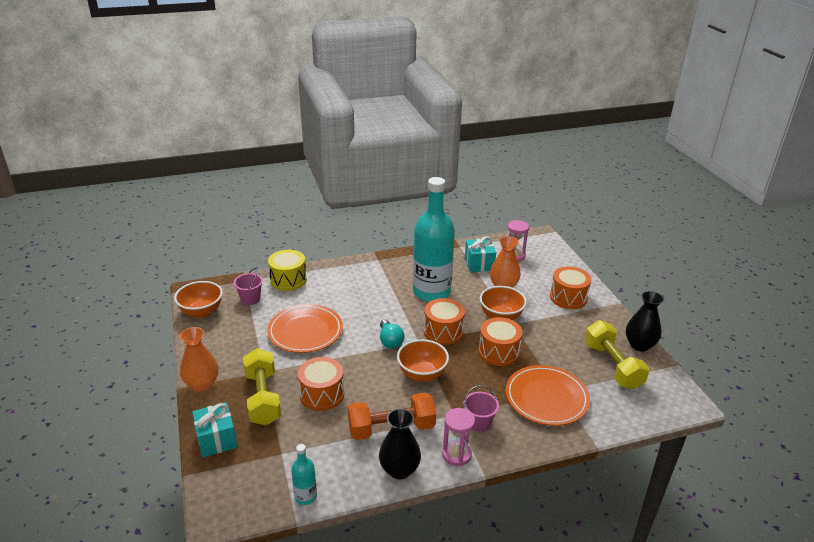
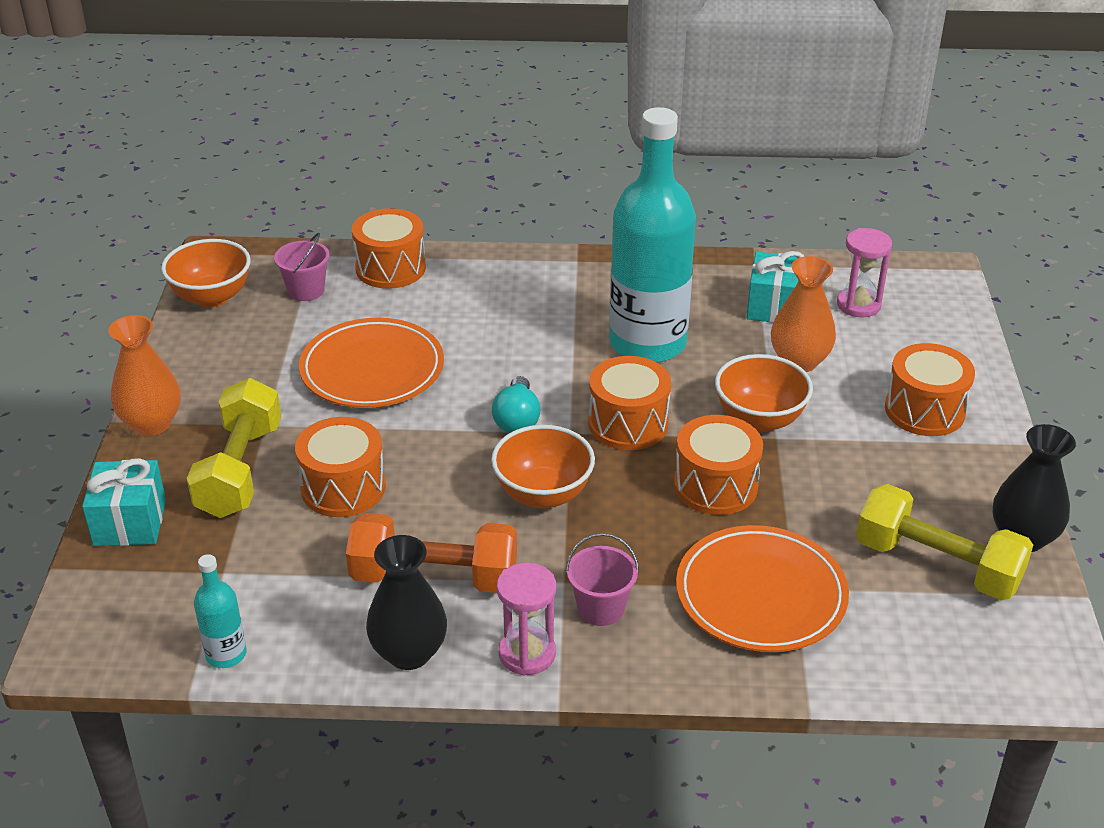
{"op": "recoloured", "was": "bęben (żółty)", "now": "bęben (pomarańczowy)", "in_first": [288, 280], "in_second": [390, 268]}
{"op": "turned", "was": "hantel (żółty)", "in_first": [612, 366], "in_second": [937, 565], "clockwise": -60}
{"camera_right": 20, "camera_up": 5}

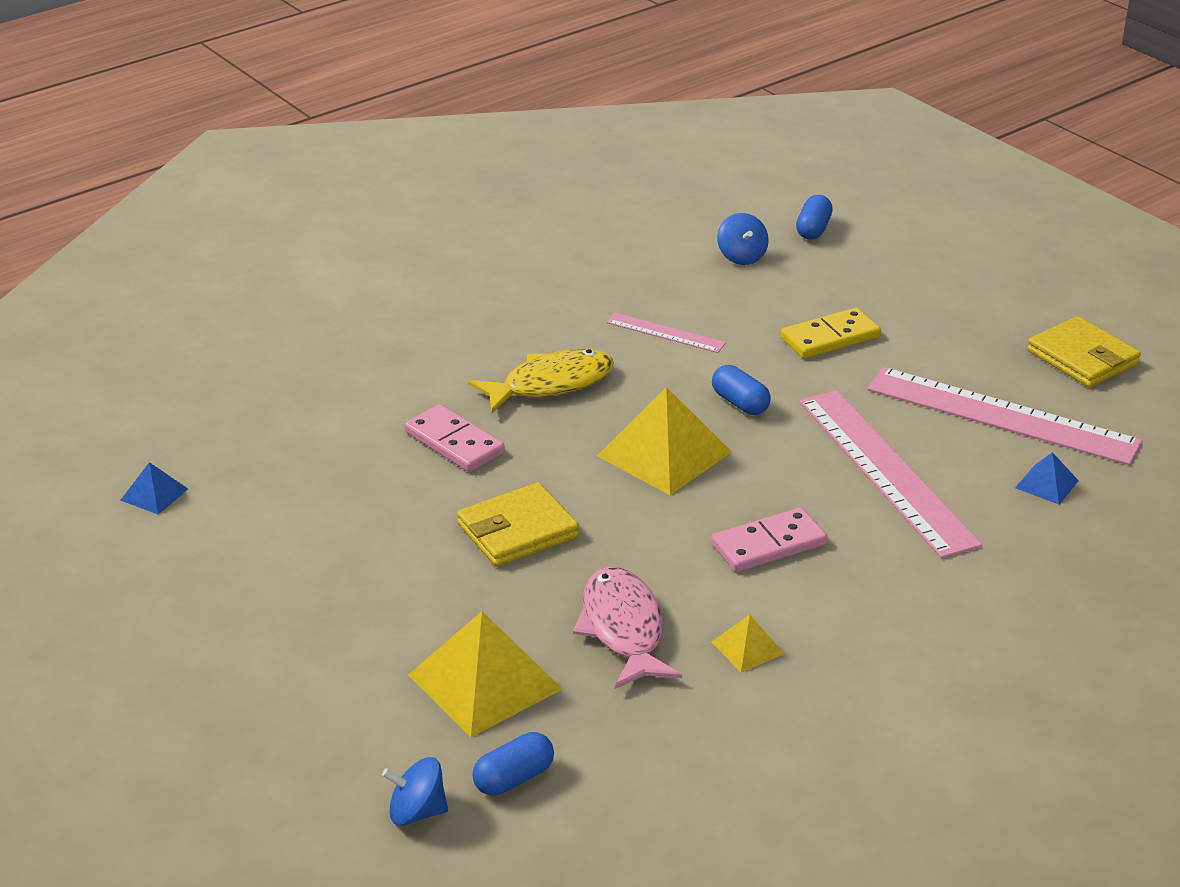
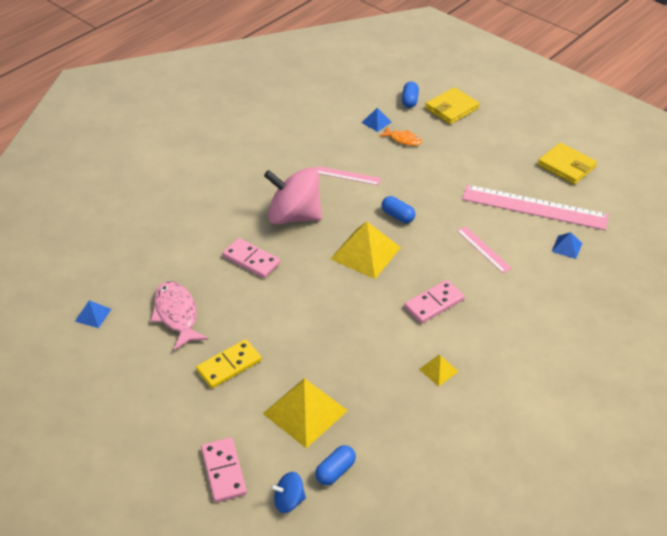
{"op": "replaced", "was": "bączek (niebieski)", "now": "piramida (niebieski)", "in_first": [741, 256], "in_second": [376, 122]}
{"op": "moved", "was": "kostka domina (żółty)", "in_first": [830, 337], "in_second": [229, 365]}
{"op": "replaced", "was": "ryba (żółty)", "now": "bączek (różowy)", "in_first": [550, 384], "in_second": [294, 216]}
{"op": "resized", "was": "linijka (różowy)", "in_first": [886, 471], "in_second": [483, 249], "ratio": 0.48}
{"op": "moved", "was": "portfel (żółty)", "in_first": [517, 531], "in_second": [451, 108]}
{"op": "moved", "was": "ryba (różowy)", "in_first": [623, 629], "in_second": [177, 314]}
{"op": "added", "now": "ryba (pomarańczowy)", "in_second": [403, 140]}
{"op": "added", "now": "kostka domina (różowy)", "in_second": [223, 471]}
{"camera_right": -10, "camera_up": 10}

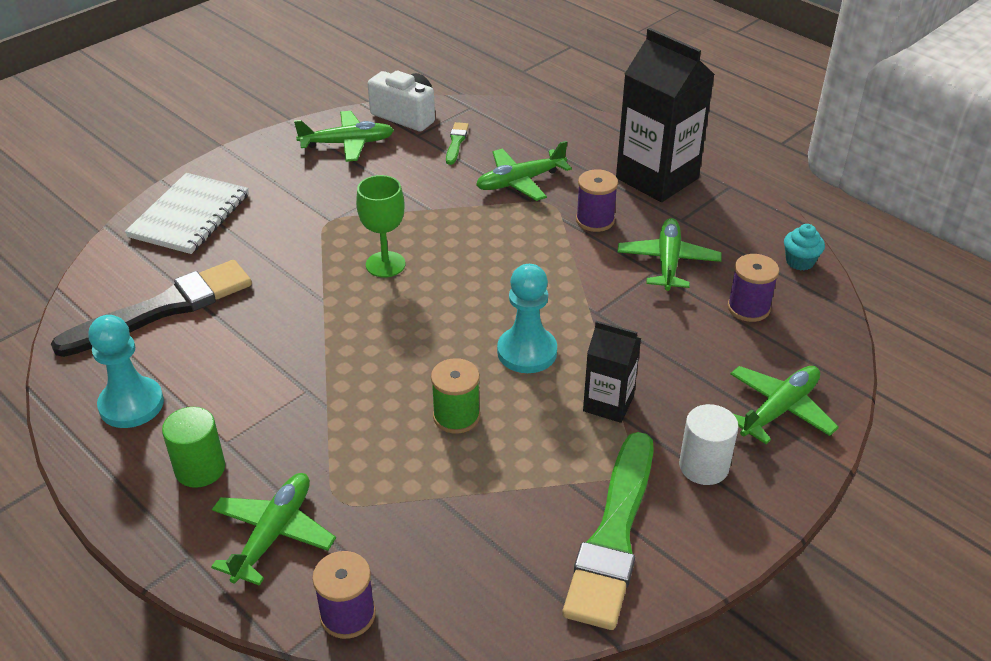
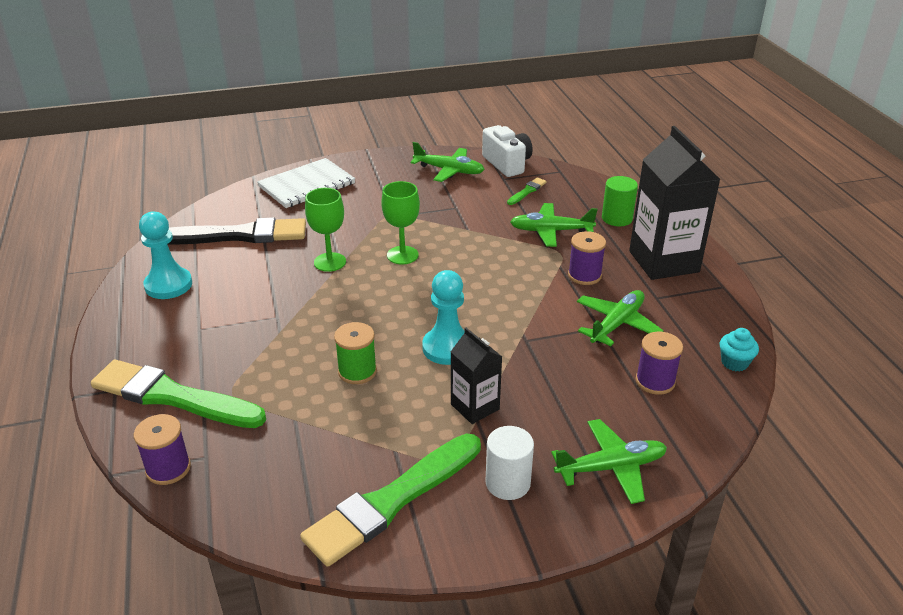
{"op": "moved", "was": "walec (zielony)", "in_first": [200, 469], "in_second": [617, 218]}
{"op": "replaced", "was": "samolot (zielony)", "now": "pędzel (zielony)", "in_first": [274, 534], "in_second": [174, 397]}
{"op": "added", "now": "kielich (zielony)", "in_second": [330, 262]}
{"camera_right": 30, "camera_up": -5}

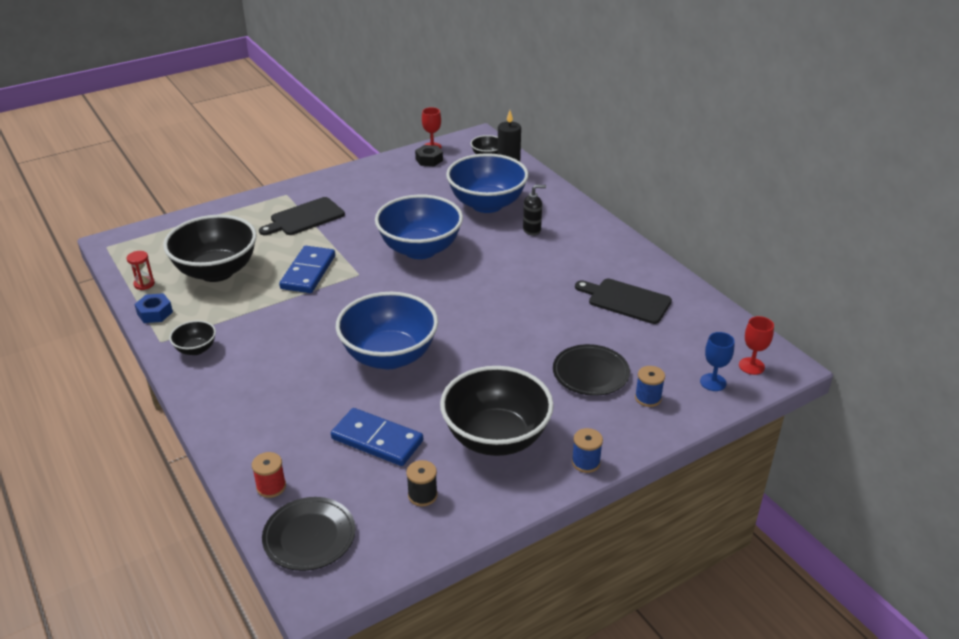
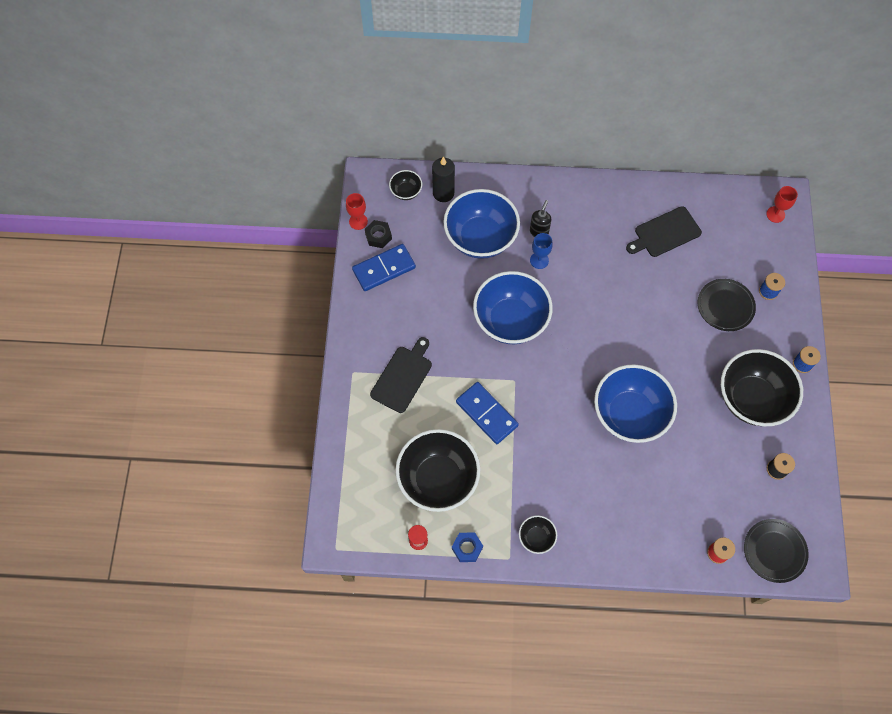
{"op": "turned", "was": "deska do krojenia (czarny)", "in_first": [305, 218], "in_second": [402, 377], "clockwise": -150}
{"op": "moved", "was": "kielich (niebieski)", "in_first": [713, 382], "in_second": [539, 260]}
{"op": "moved", "was": "kostka domina (niebieski)", "in_first": [377, 440], "in_second": [384, 269]}
{"camera_right": -55, "camera_up": 30}

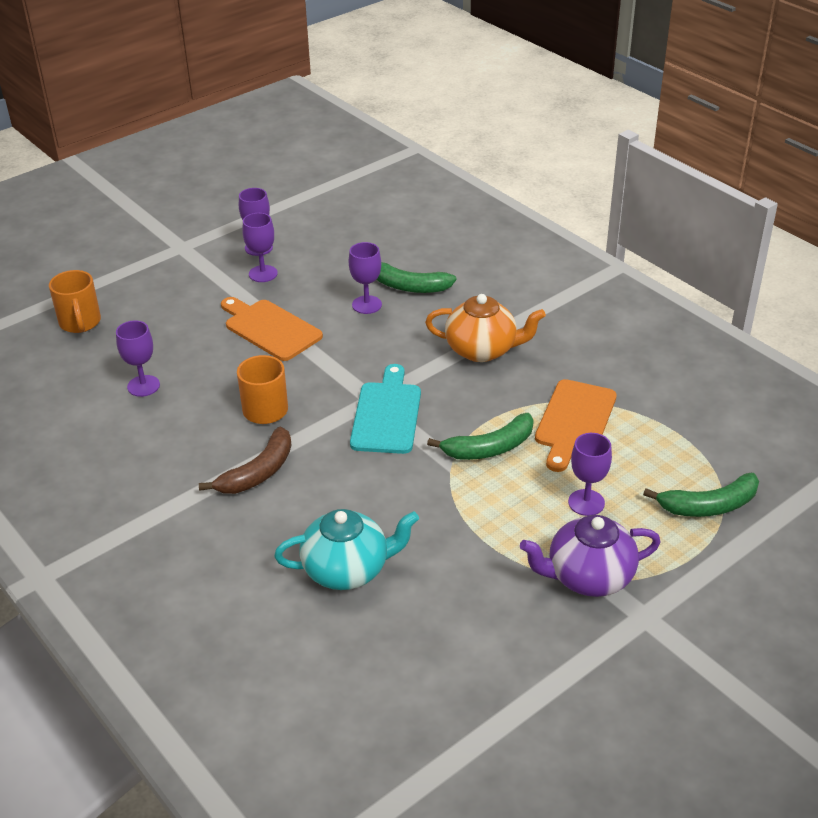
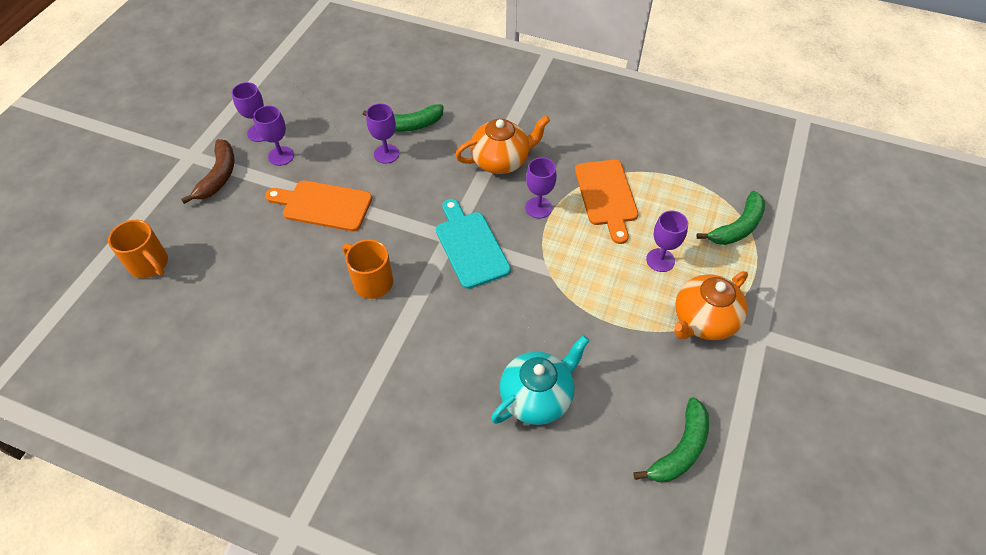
{"op": "moved", "was": "kielich (fioletowy)", "in_first": [143, 386], "in_second": [538, 208]}
{"op": "moved", "was": "banan (zielony)", "in_first": [489, 448], "in_second": [680, 449]}
{"op": "moved", "was": "banan (brązowy)", "in_first": [258, 472], "in_second": [218, 176]}
{"op": "recoloured", "was": "imbryk (fioletowy)", "now": "imbryk (pomarańczowy)", "in_first": [588, 577], "in_second": [703, 320]}
{"camera_right": -30, "camera_up": 15}

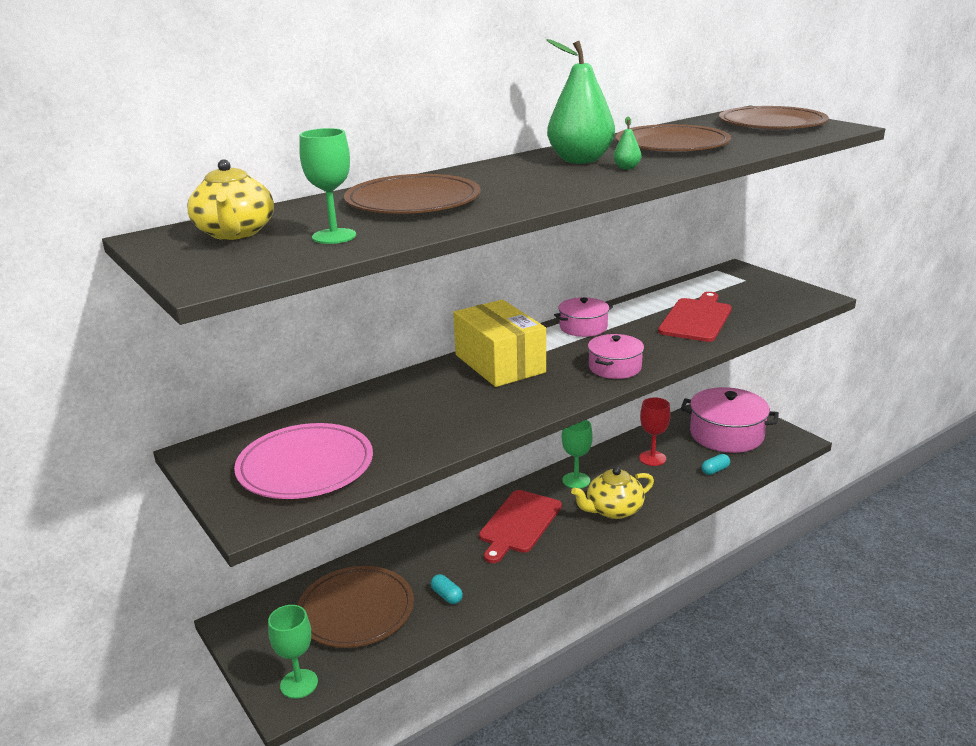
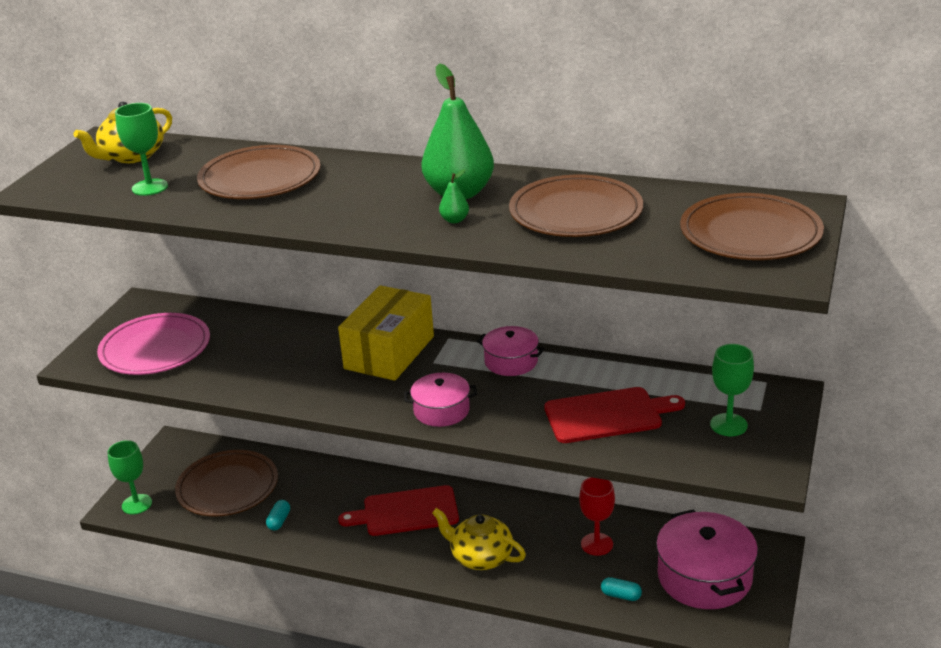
{"op": "moved", "was": "kielich (zielony)", "in_first": [576, 480], "in_second": [728, 425]}
{"camera_right": 55, "camera_up": 5}

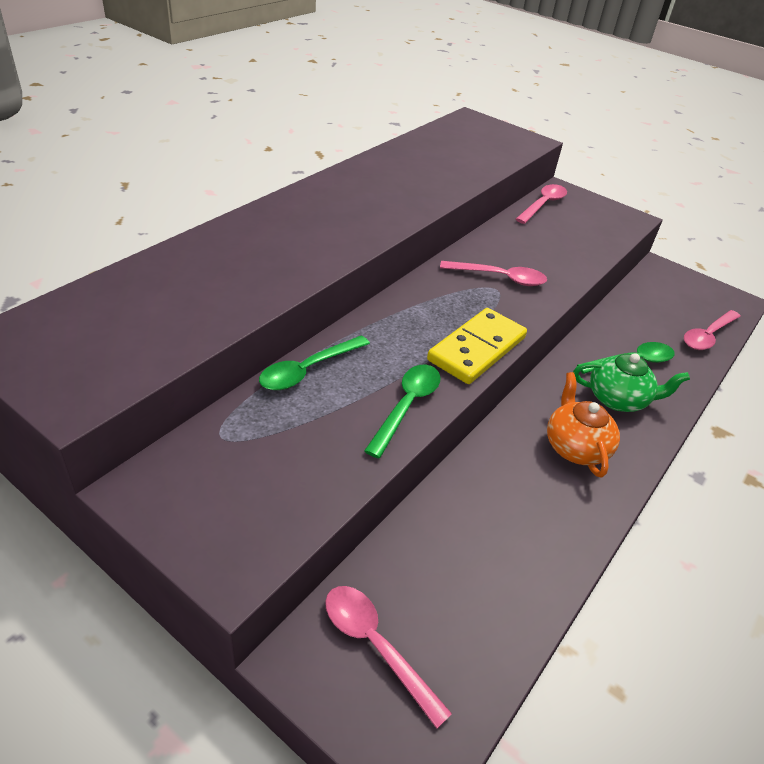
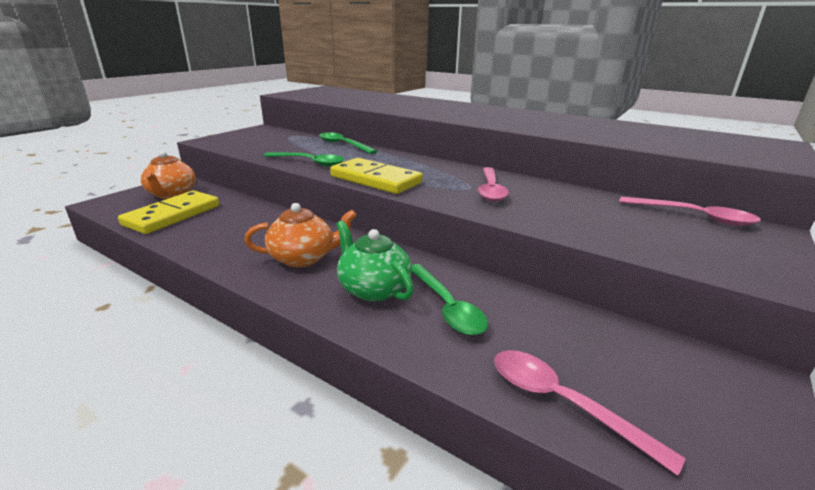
{"op": "turned", "was": "imbryk (zielony)", "in_first": [618, 399], "in_second": [373, 288], "clockwise": 135}
{"op": "replaced", "was": "łyżka (różowy)", "now": "imbryk (pomarańczowy)", "in_first": [375, 645], "in_second": [172, 194]}
{"op": "added", "now": "kostka domina (żółty)", "in_second": [172, 215]}
{"camera_right": 90, "camera_up": -15}

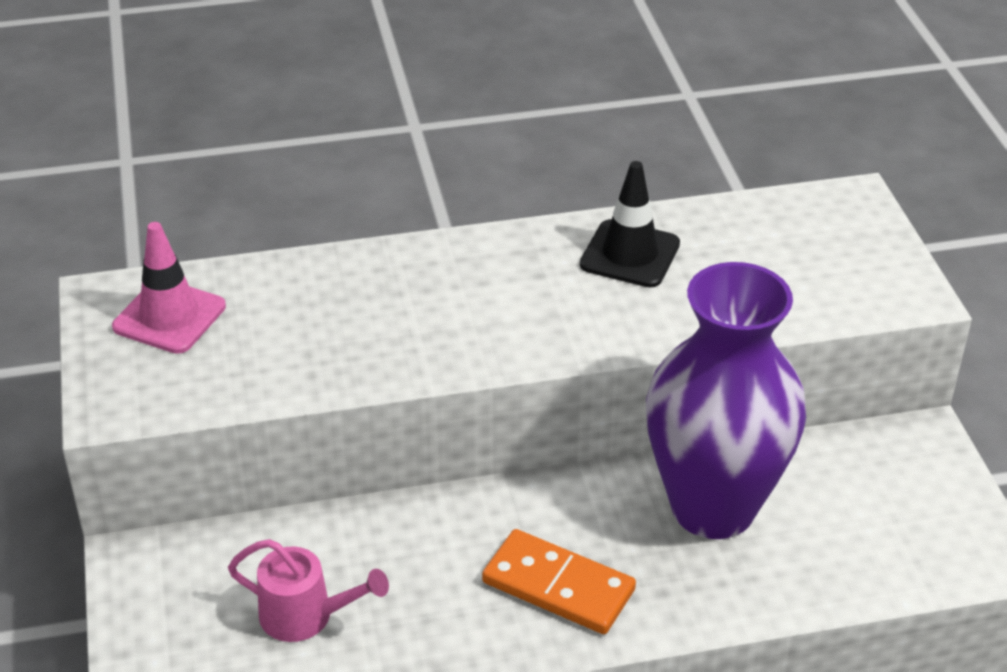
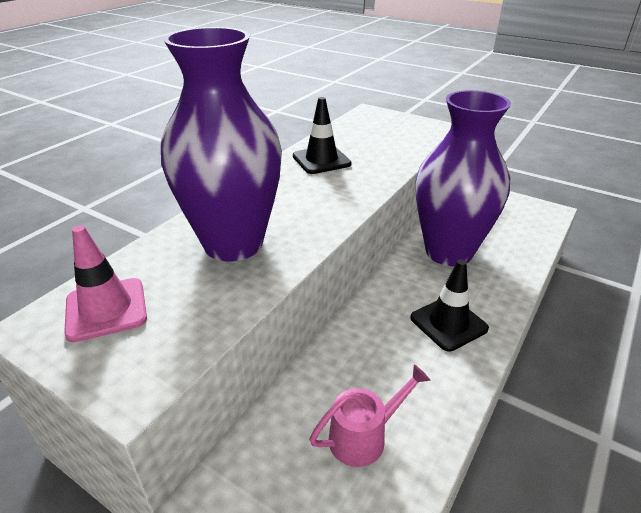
{"op": "replaced", "was": "kostka domina (pomarańczowy)", "now": "pachołek (czarny)", "in_first": [558, 586], "in_second": [448, 323]}
{"op": "added", "now": "wazon (fioletowy)", "in_second": [233, 243]}
{"camera_right": -45, "camera_up": -5}

